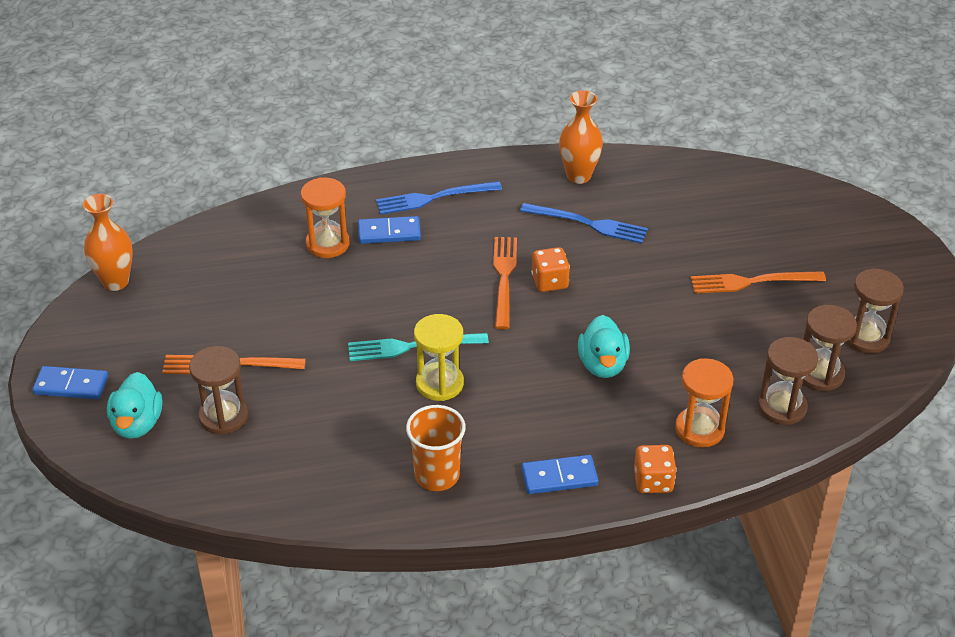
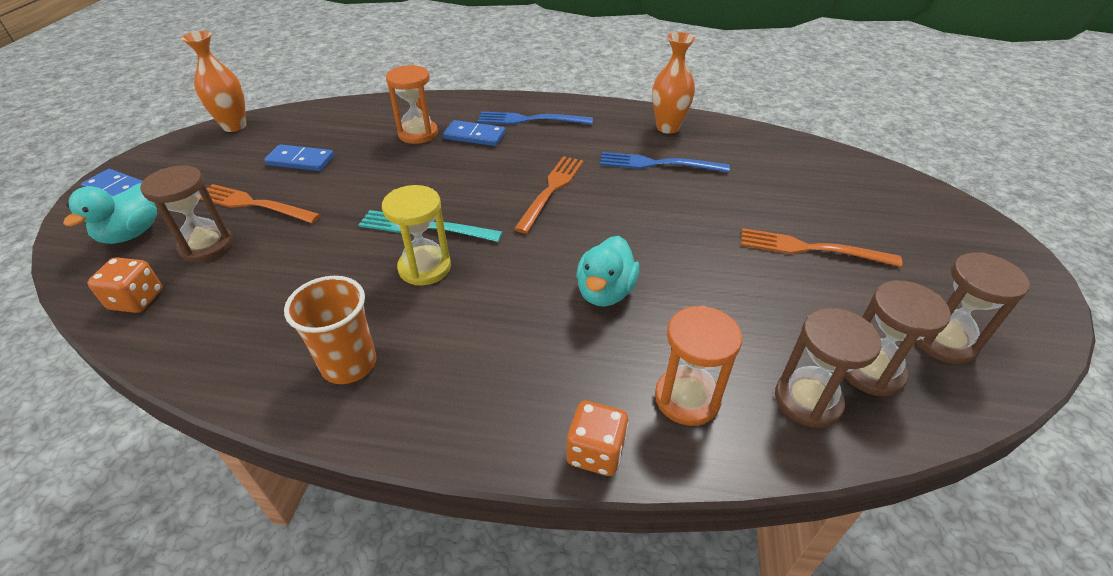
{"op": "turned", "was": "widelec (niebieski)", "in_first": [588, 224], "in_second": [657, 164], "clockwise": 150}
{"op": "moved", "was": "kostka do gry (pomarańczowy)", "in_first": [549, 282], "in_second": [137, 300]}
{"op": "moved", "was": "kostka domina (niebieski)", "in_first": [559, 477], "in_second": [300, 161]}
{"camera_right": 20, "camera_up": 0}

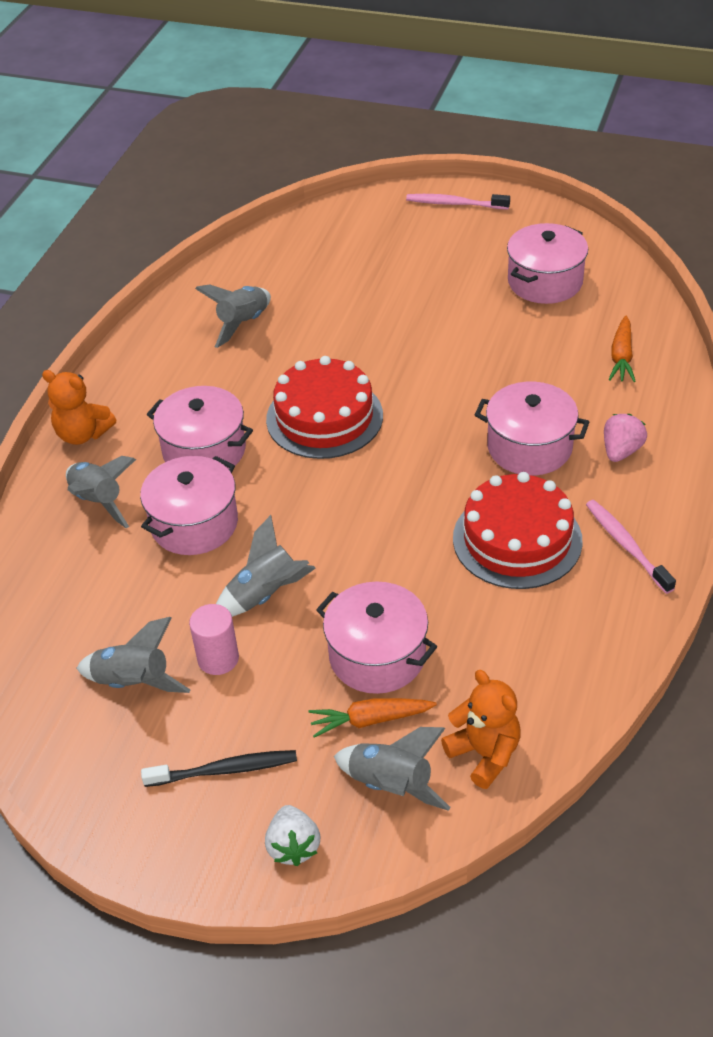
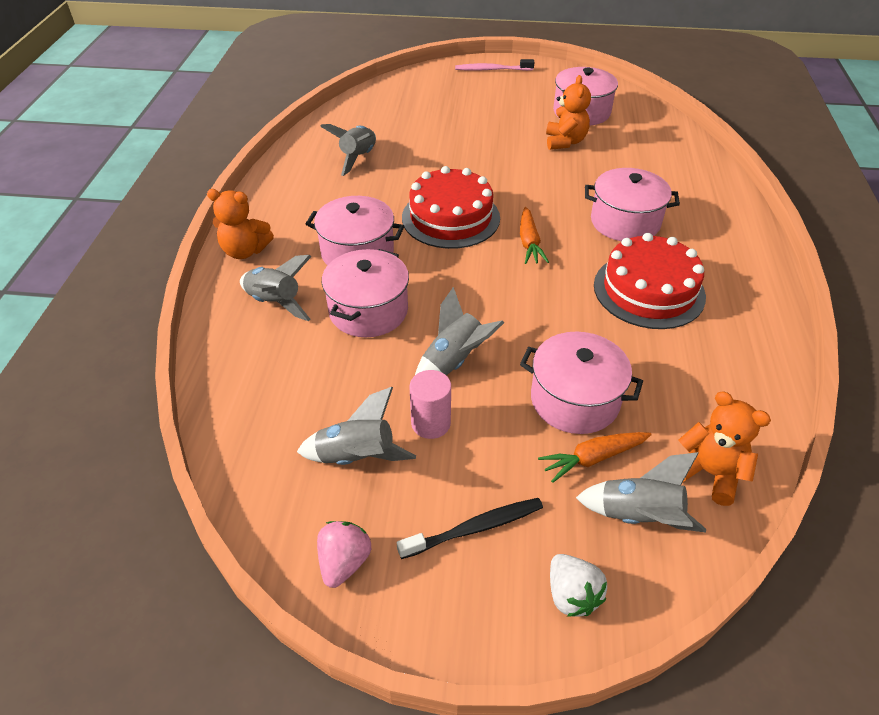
{"op": "moved", "was": "marchewka (pomarańczowy)", "in_first": [621, 357], "in_second": [529, 242]}
{"op": "moved", "was": "truskawka (różowy)", "in_first": [621, 451], "in_second": [344, 562]}
{"op": "removed", "was": "szczoteczka do zębów (różowy)", "in_first": [626, 545]}
{"op": "added", "now": "miś (pomarańczowy)", "in_second": [565, 142]}
{"camera_right": -15, "camera_up": 0}

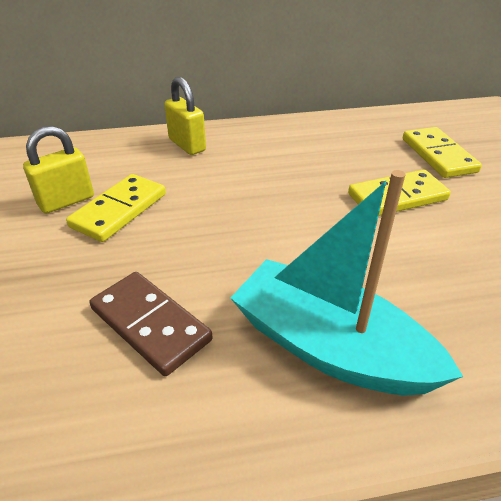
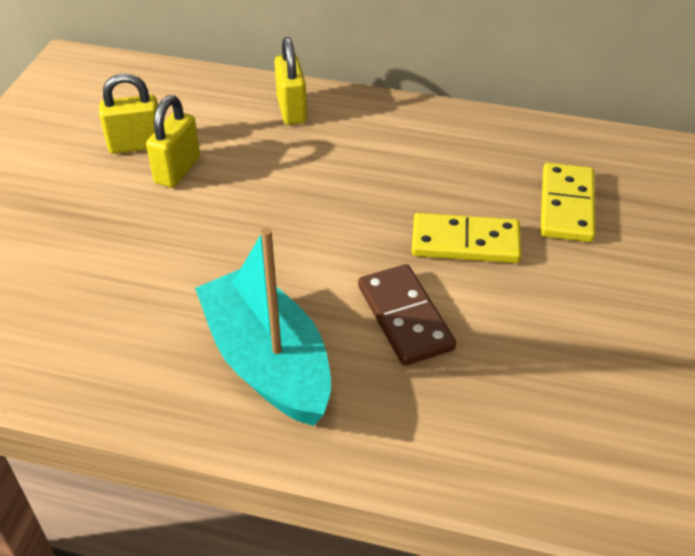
{"op": "replaced", "was": "kostka domina (żółty)", "now": "kłódka (żółty)", "in_first": [119, 210], "in_second": [177, 170]}
{"op": "moved", "was": "kostka domina (brązowy)", "in_first": [150, 324], "in_second": [404, 318]}
{"camera_right": 25, "camera_up": 5}

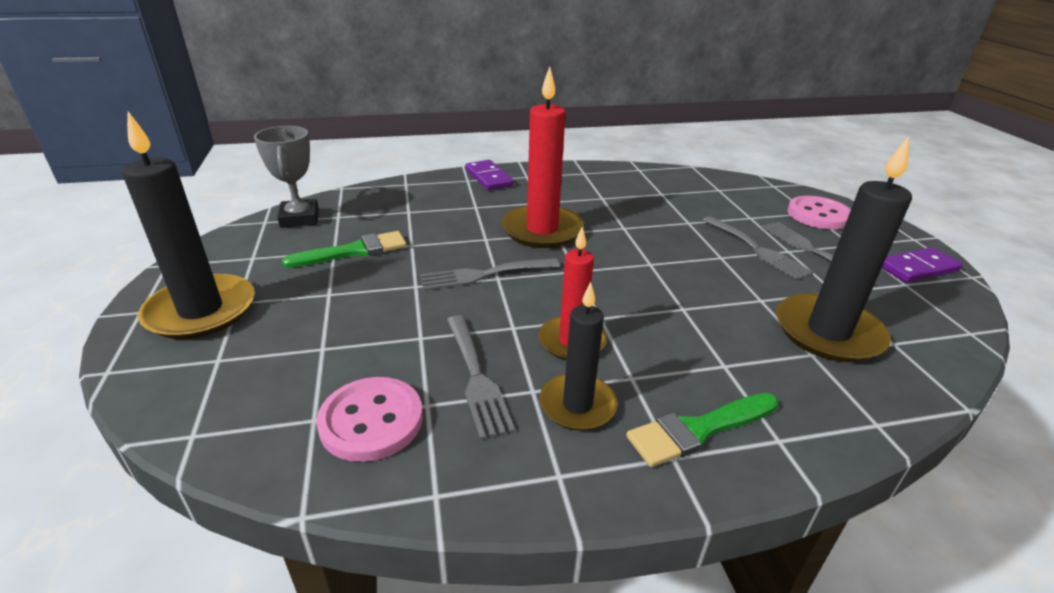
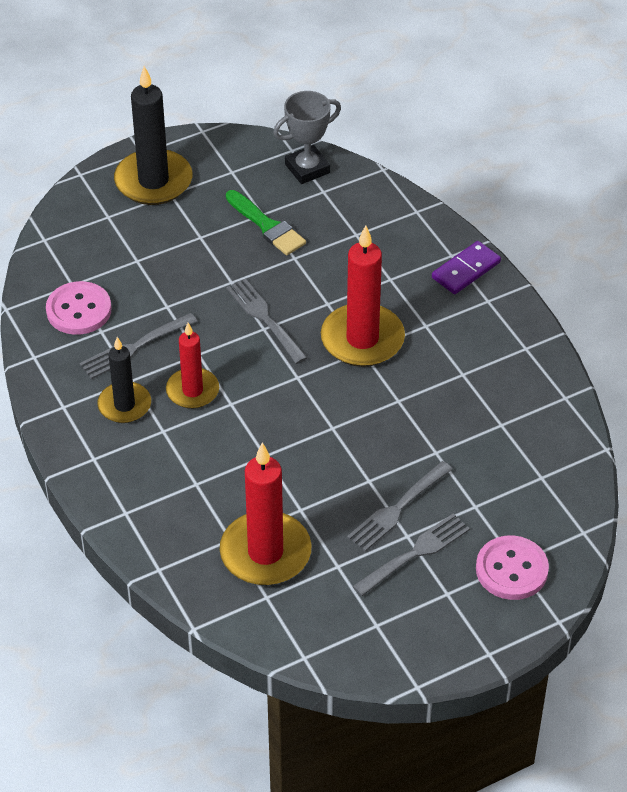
{"op": "recoloured", "was": "świeca (czarny)", "now": "świeca (czerwony)", "in_first": [828, 332], "in_second": [265, 552]}
{"op": "removed", "was": "kostka domina (fioletowy)", "in_first": [917, 268]}
{"op": "removed", "was": "pędzel (zielony)", "in_first": [698, 430]}
{"camera_right": 75, "camera_up": 15}

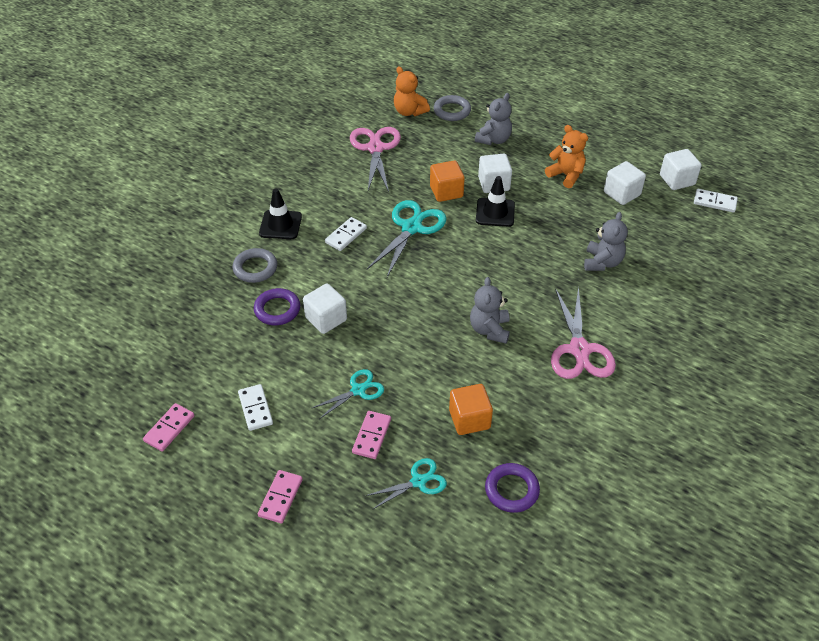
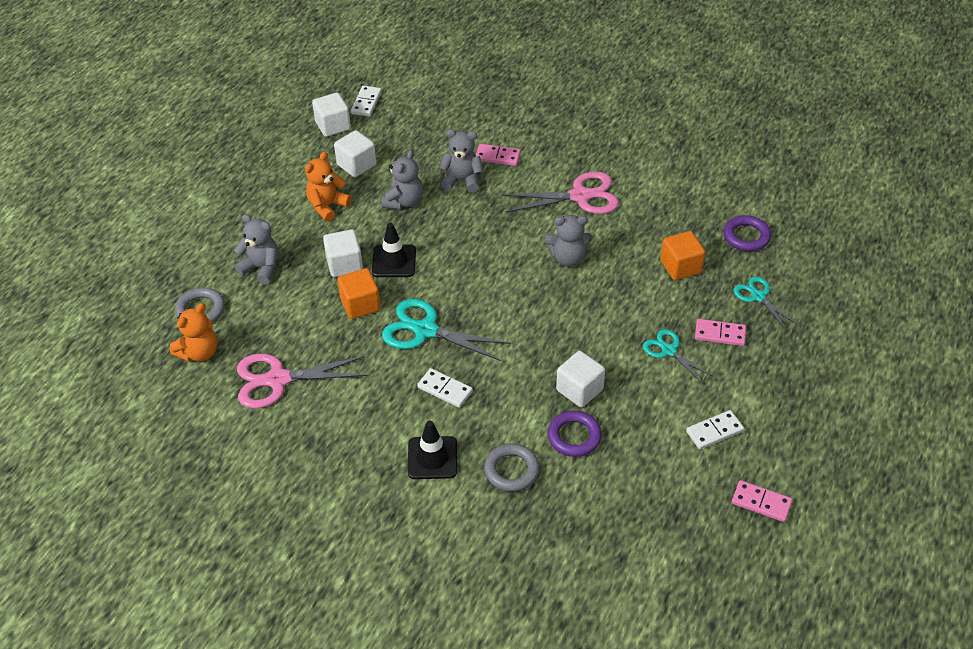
{"op": "moved", "was": "kostka domina (różowy)", "in_first": [280, 497], "in_second": [497, 157]}
{"op": "added", "now": "miś (szary)", "in_second": [404, 202]}
{"camera_right": -95, "camera_up": 0}

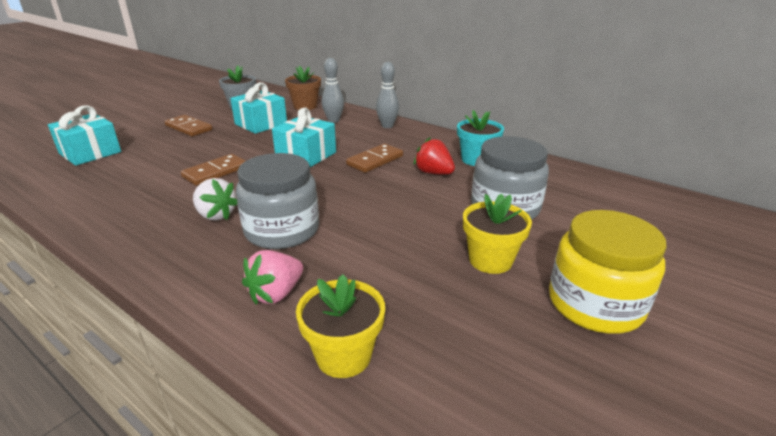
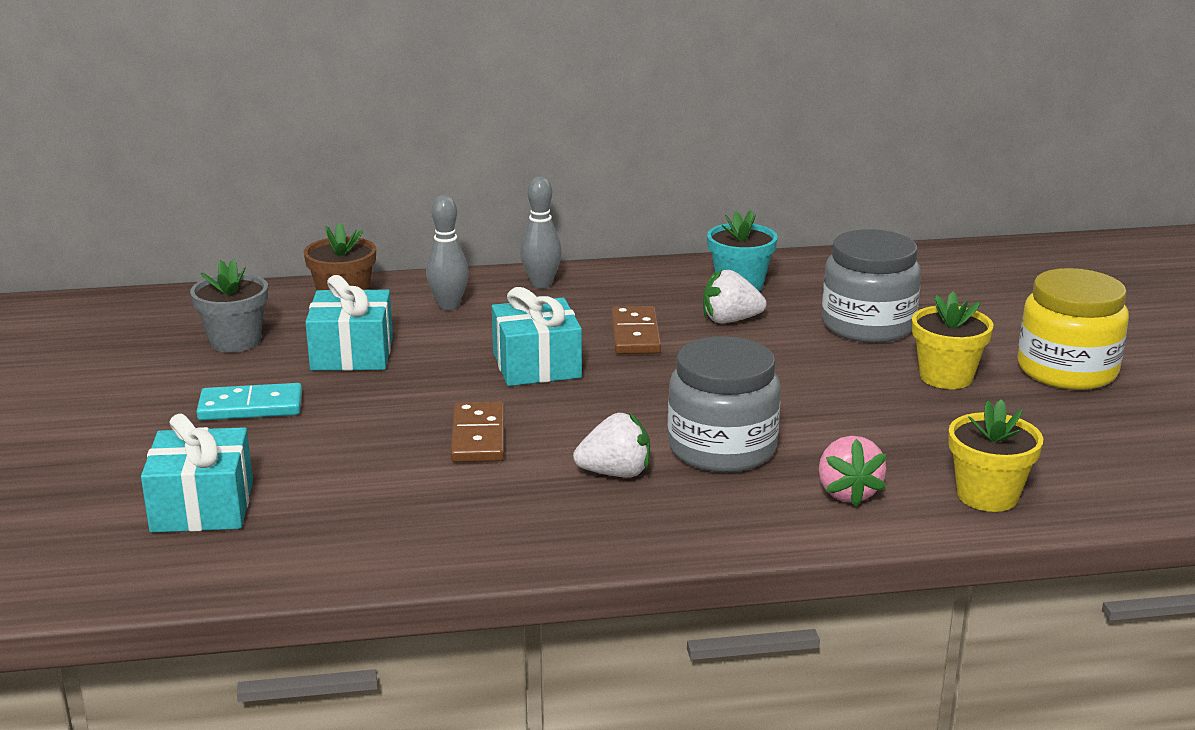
{"op": "recoloured", "was": "kostka domina (brązowy)", "now": "kostka domina (turkusowy)", "in_first": [188, 128], "in_second": [250, 407]}
{"op": "recoloured", "was": "truskawka (czerwony)", "now": "truskawka (biały)", "in_first": [433, 173], "in_second": [730, 320]}
{"camera_right": -45, "camera_up": -5}

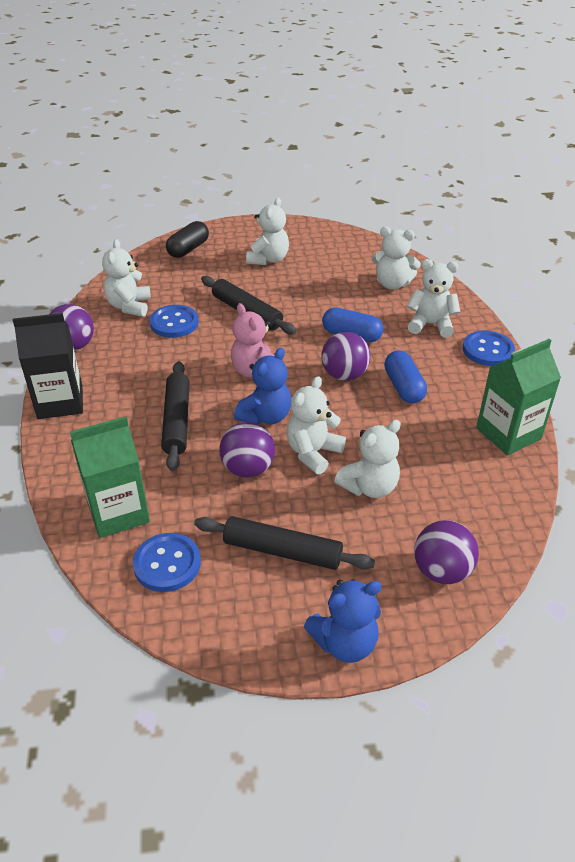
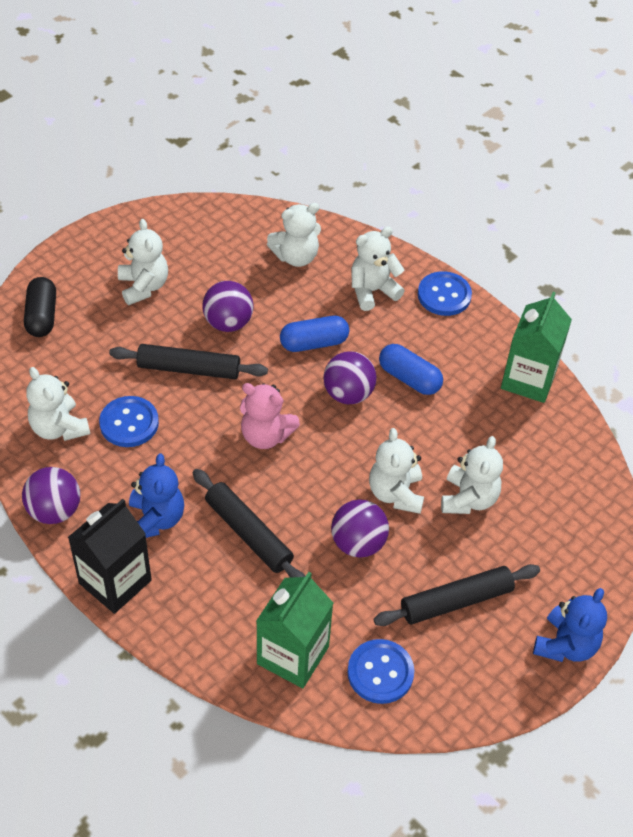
{"op": "moved", "was": "miś (niebieski)", "in_first": [265, 416], "in_second": [156, 519]}
{"op": "moved", "was": "piłka (fioletowy)", "in_first": [441, 571], "in_second": [228, 323]}
{"camera_right": -40, "camera_up": 10}

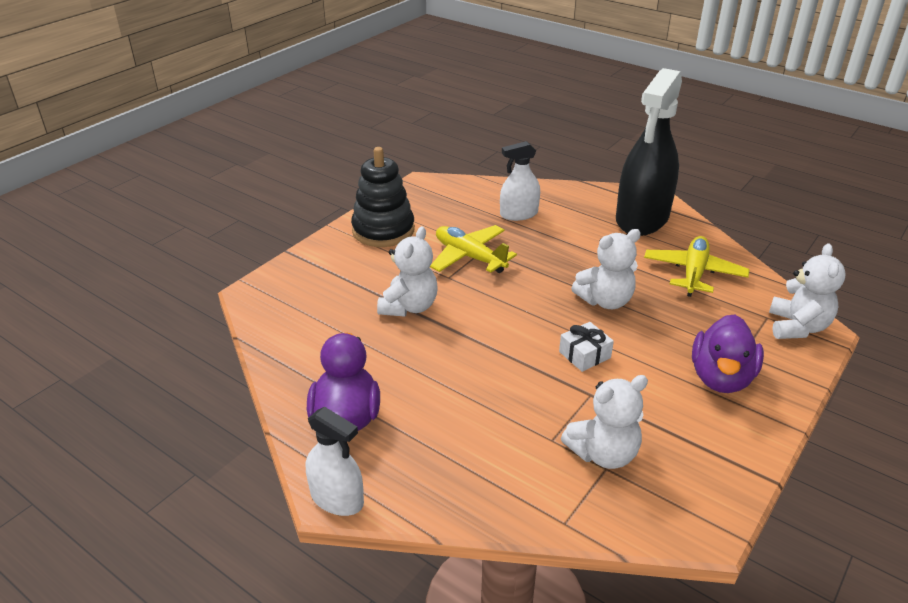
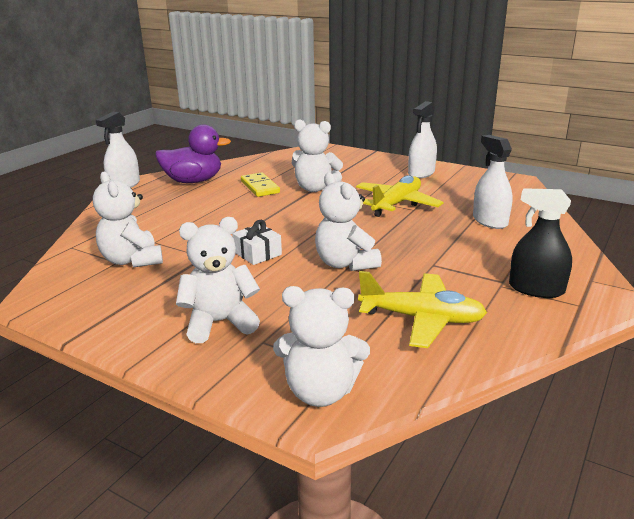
{"op": "resized", "was": "spryskiwacz (czarny)", "in_first": [642, 218], "in_second": [536, 289], "ratio": 0.52}
{"op": "replaced", "was": "zabawka nakładanka (czarny)", "now": "spryskiwacz (biały)", "in_first": [383, 230], "in_second": [421, 173]}
{"op": "replaced", "was": "kaczka (fioletowy)", "now": "miś (biały)", "in_first": [721, 378], "in_second": [220, 322]}
{"op": "added", "now": "kostka domina (żółty)", "in_second": [260, 187]}
{"camera_right": 85, "camera_up": -10}

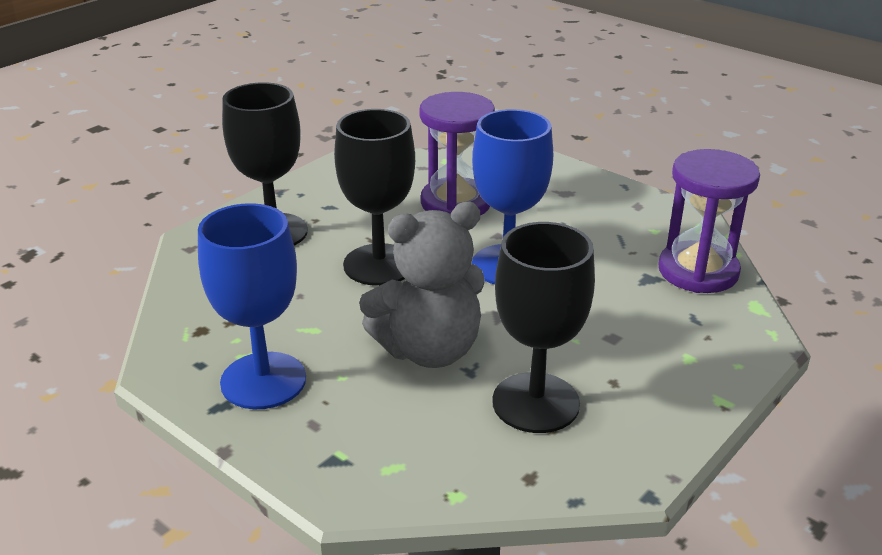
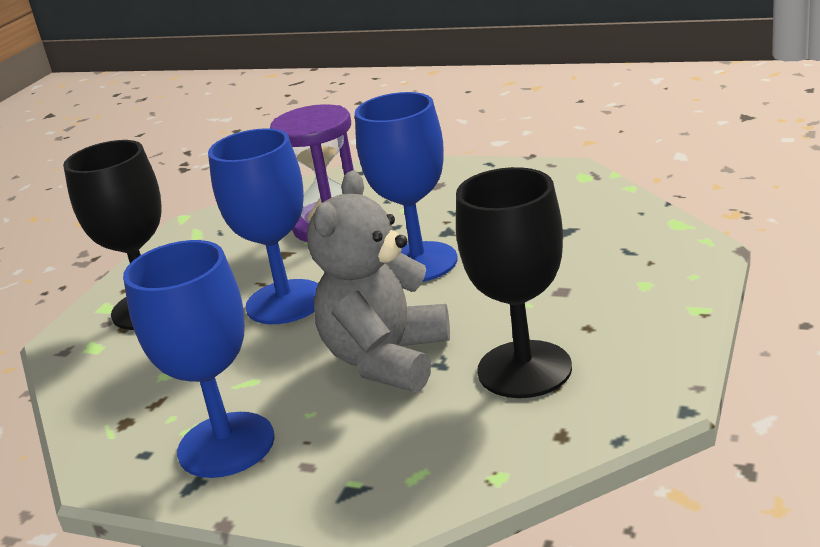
{"op": "recoloured", "was": "kielich (czarny)", "now": "kielich (niebieski)", "in_first": [379, 265], "in_second": [285, 302]}
{"op": "removed", "was": "klepsydra (fioletowy)", "in_first": [698, 271]}
{"op": "turned", "was": "miś (szary)", "in_first": [429, 350], "in_second": [387, 359], "clockwise": 150}
{"camera_right": -15, "camera_up": -5}

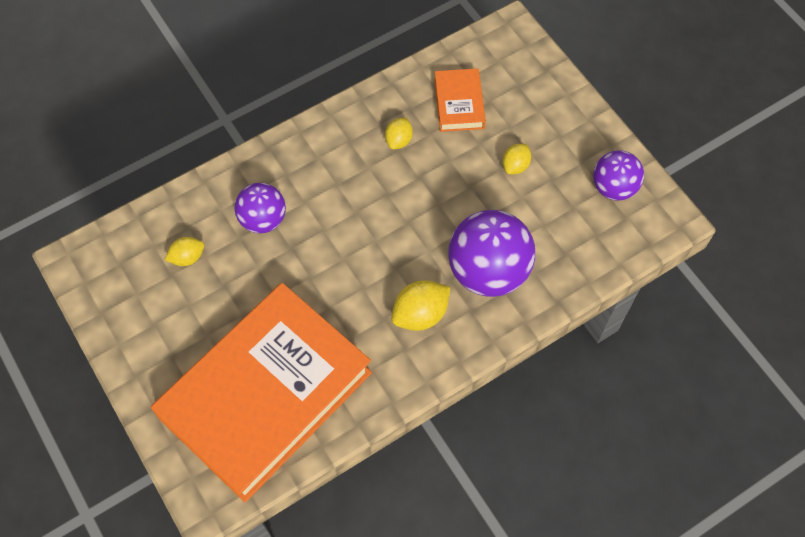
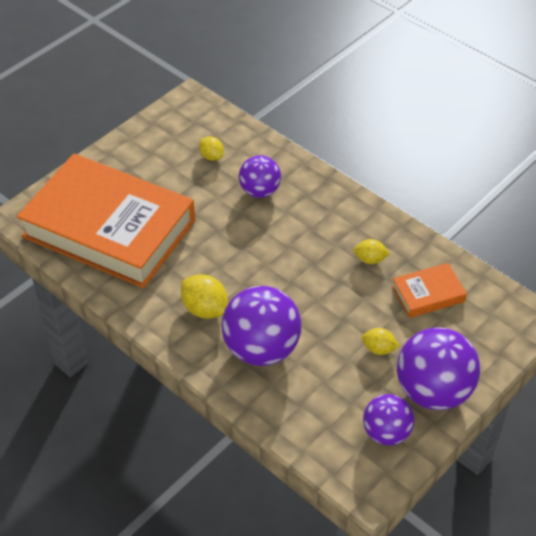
{"op": "added", "now": "piłka (fioletowy)", "in_second": [433, 391]}
{"camera_right": 75, "camera_up": -15}

